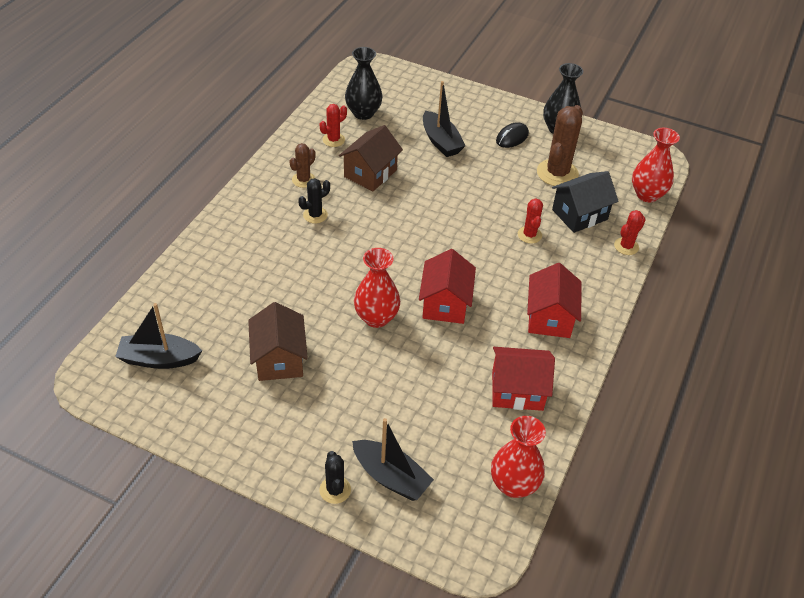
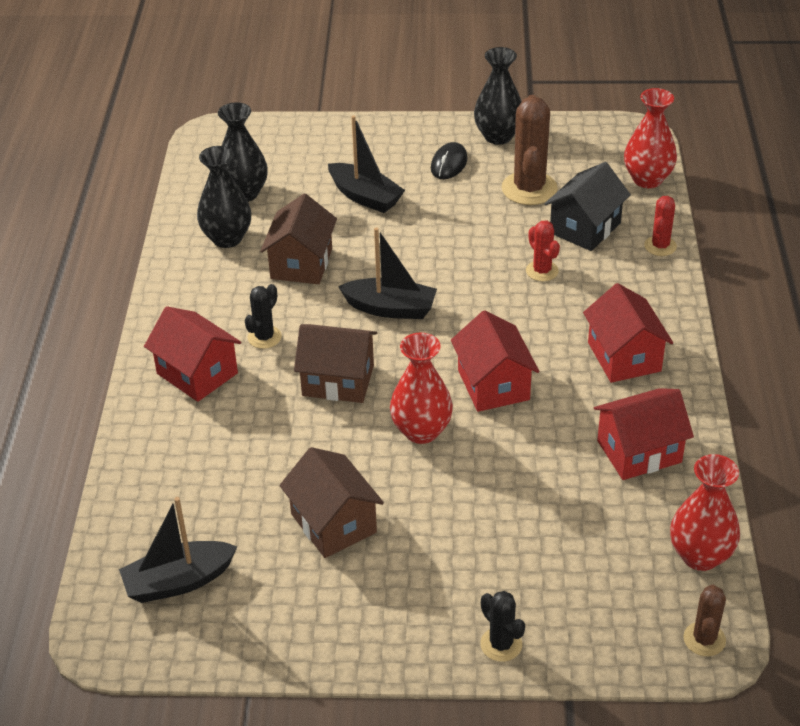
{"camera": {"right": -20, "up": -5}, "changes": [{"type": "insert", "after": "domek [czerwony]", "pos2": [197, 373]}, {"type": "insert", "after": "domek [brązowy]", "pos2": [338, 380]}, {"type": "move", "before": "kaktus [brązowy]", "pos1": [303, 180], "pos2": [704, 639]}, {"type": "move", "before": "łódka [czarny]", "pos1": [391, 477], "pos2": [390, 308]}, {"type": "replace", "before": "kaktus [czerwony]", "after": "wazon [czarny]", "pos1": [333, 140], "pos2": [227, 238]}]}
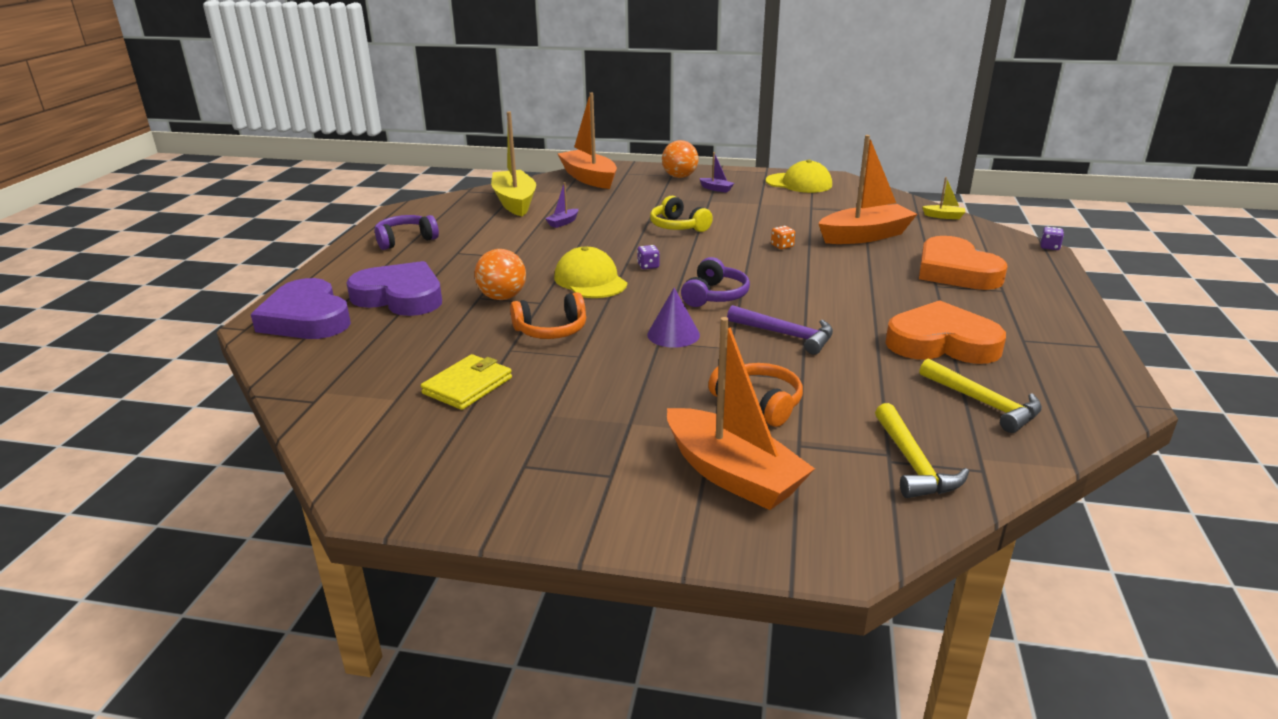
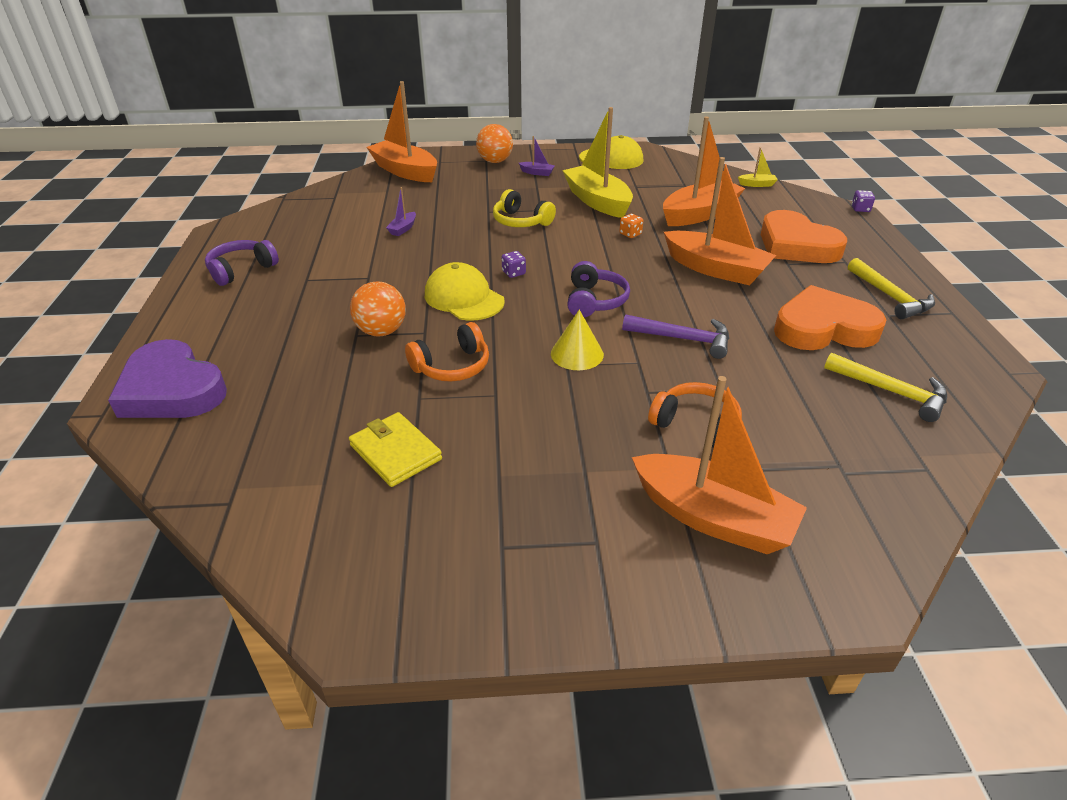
{"camera": {"right": -15, "up": 10}, "changes": [{"type": "delete", "before": "serce [fioletowy]", "pos1": [400, 297]}, {"type": "insert", "after": "łódka [pomarańczowy]", "pos2": [716, 269]}, {"type": "move", "before": "łódka [żółty]", "pos1": [514, 202], "pos2": [597, 201]}, {"type": "move", "before": "młotek [żółty]", "pos1": [913, 463], "pos2": [890, 297]}, {"type": "recolor", "before": "stożek [fioletowy]", "after": "stożek [żółty]", "pos1": [673, 334], "pos2": [577, 354]}, {"type": "rotate", "before": "portfel [żółty]", "pos1": [468, 385], "pos2": [395, 452], "turn": -60}]}
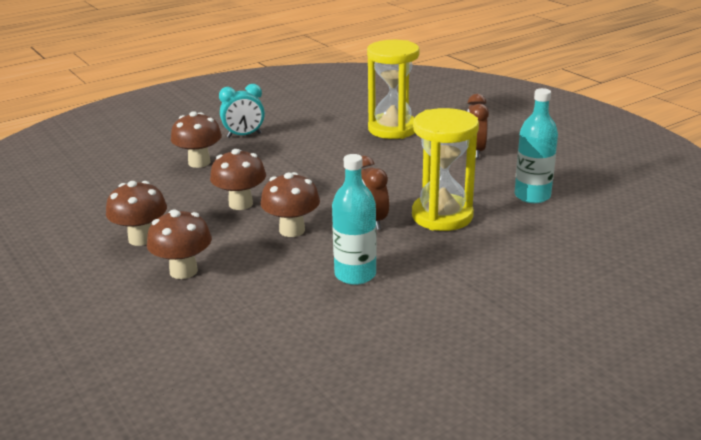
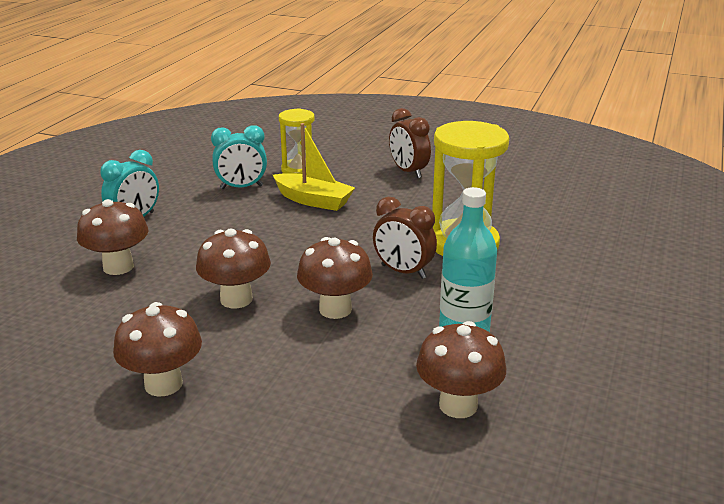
{"camera": {"right": -35, "up": 0}, "changes": [{"type": "delete", "before": "butelka [turkusowy]", "pos1": [532, 196]}, {"type": "insert", "after": "budzik [turkusowy]", "pos2": [241, 187]}, {"type": "insert", "after": "łódka [żółty]", "pos2": [313, 200]}, {"type": "move", "before": "grzyb [brązowy]", "pos1": [183, 271], "pos2": [458, 405]}, {"type": "resize", "before": "klepsydra [żółty]", "pos1": [392, 129], "pos2": [298, 170], "scale": 0.59}]}
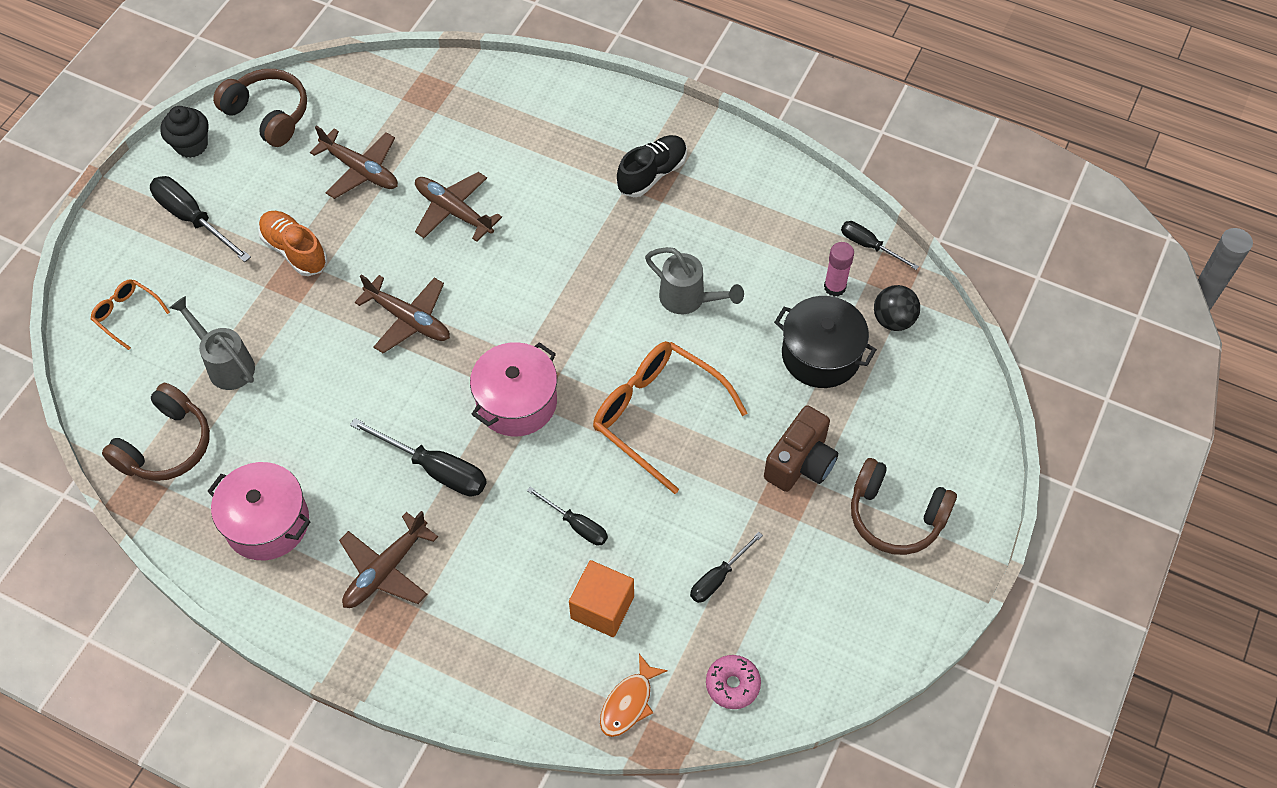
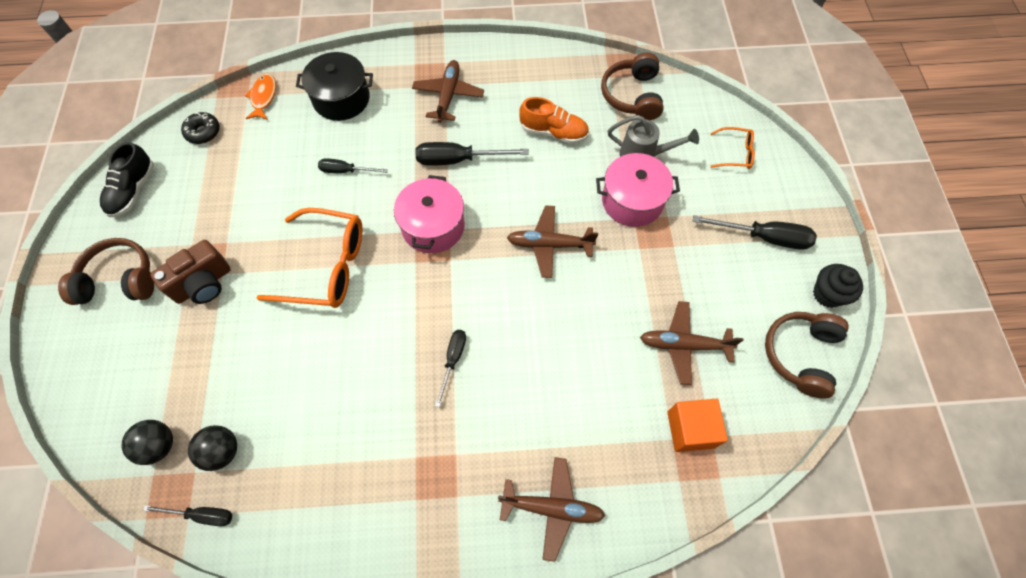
{"camera": {"right": 150, "up": 5}, "changes": [{"type": "delete", "before": "konewka [szary]", "pos1": [689, 300]}, {"type": "move", "before": "garnek [różowy]", "pos1": [267, 523], "pos2": [632, 201]}, {"type": "move", "before": "but [pomarańczowy]", "pos1": [294, 250], "pos2": [553, 132]}, {"type": "move", "before": "samolot [brązowy]", "pos1": [453, 211], "pos2": [552, 508]}, {"type": "move", "before": "sześcian [pomarańczowy]", "pos1": [602, 607], "pos2": [690, 429]}, {"type": "move", "before": "but [czarny]", "pos1": [652, 174], "pos2": [133, 191]}, {"type": "move", "before": "śrubokręt [czarny]", "pos1": [718, 577], "pos2": [453, 360]}, {"type": "move", "before": "garnek [czarny]", "pos1": [821, 355], "pos2": [341, 99]}, {"type": "replace", "before": "klej w sztyfcie [różowy]", "after": "piłka [czarny]", "pos1": [834, 287], "pos2": [222, 451]}, {"type": "recolor", "before": "donut [różowy]", "after": "donut [czarny]", "pos1": [732, 684], "pos2": [203, 132]}, {"type": "rotate", "before": "słuchawki [brązowy]", "pos1": [268, 115], "pos2": [800, 355], "turn": 105}, {"type": "rotate", "before": "aparat fotograficzny [brązowy]", "pos1": [800, 463], "pos2": [203, 284], "turn": -135}]}
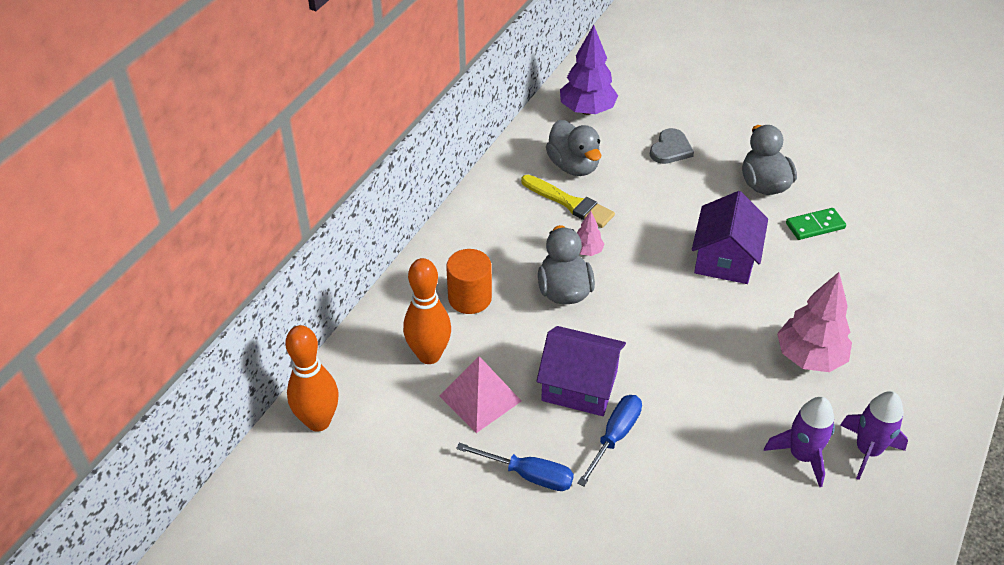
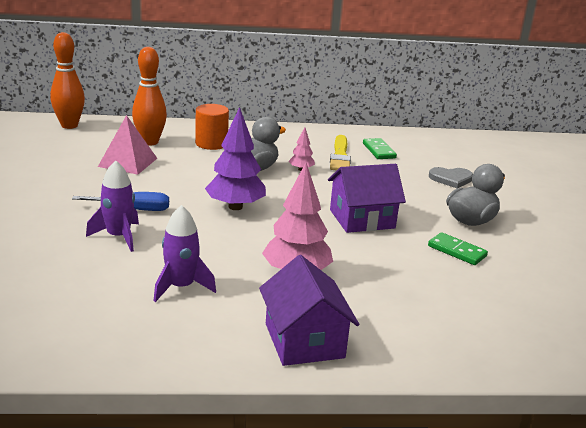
{"camera": {"right": 55, "up": -20}, "changes": [{"type": "delete", "before": "śrubokręt [niebieski]", "pos1": [528, 475]}, {"type": "move", "before": "domek [fioletowy]", "pos1": [579, 386], "pos2": [304, 340]}, {"type": "move", "before": "drzewko [fioletowy]", "pos1": [587, 110], "pos2": [235, 207]}, {"type": "move", "before": "rakieta [fioletowy]", "pos1": [867, 450], "pos2": [118, 237]}, {"type": "replace", "before": "kaczka [szary]", "after": "kostka domina [zielony]", "pos1": [573, 166], "pos2": [378, 151]}]}
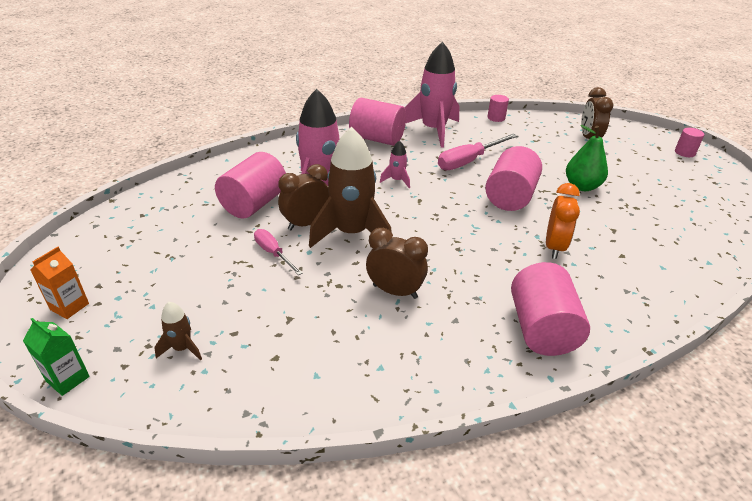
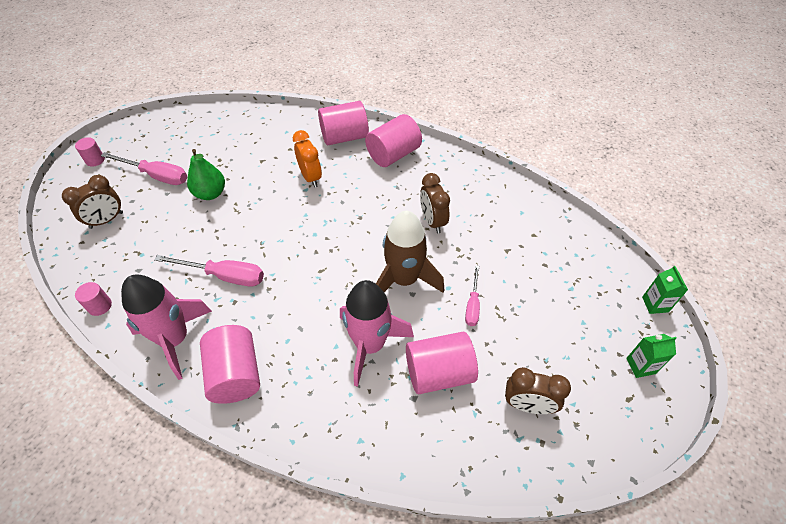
{"camera": {"right": -130, "up": 15}, "changes": [{"type": "delete", "before": "rakieta [brązowy]", "pos1": [182, 348]}, {"type": "delete", "before": "rakieta [różowy]", "pos1": [397, 180]}, {"type": "insert", "after": "śrubokręt [różowy]", "pos2": [156, 176]}, {"type": "move", "before": "budzik [brązowy]", "pos1": [306, 223], "pos2": [527, 405]}, {"type": "move", "before": "walec [różowy]", "pos1": [510, 197], "pos2": [344, 137]}, {"type": "recolor", "before": "karton mleka [pomarańczowy]", "after": "karton mleka [zielony]", "pos1": [69, 306], "pos2": [640, 366]}, {"type": "rotate", "before": "budzik [pomarańczowy]", "pos1": [554, 247], "pos2": [311, 177], "turn": 90}]}
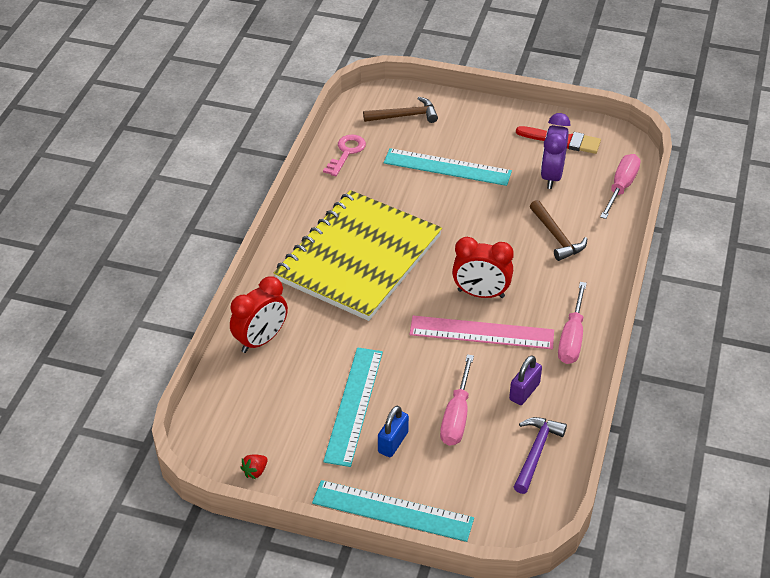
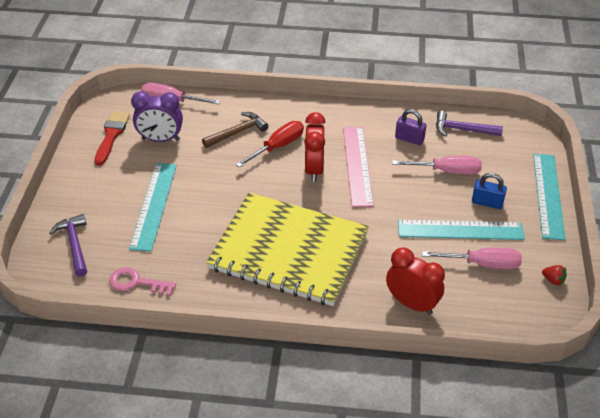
{"camera": {"right": -100, "up": 0}, "changes": [{"type": "insert", "after": "śrubokręt [czerwony]", "pos2": [278, 146]}, {"type": "move", "before": "śrubokręt [różowy]", "pos1": [572, 338], "pos2": [482, 264]}, {"type": "recolor", "before": "młotek [brązowy]", "after": "młotek [fioletowy]", "pos1": [405, 116], "pos2": [74, 244]}]}
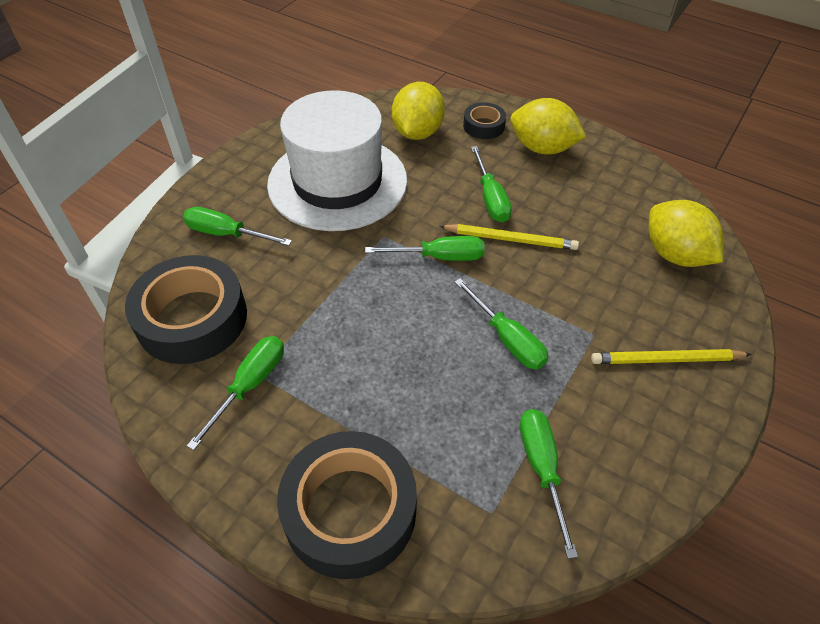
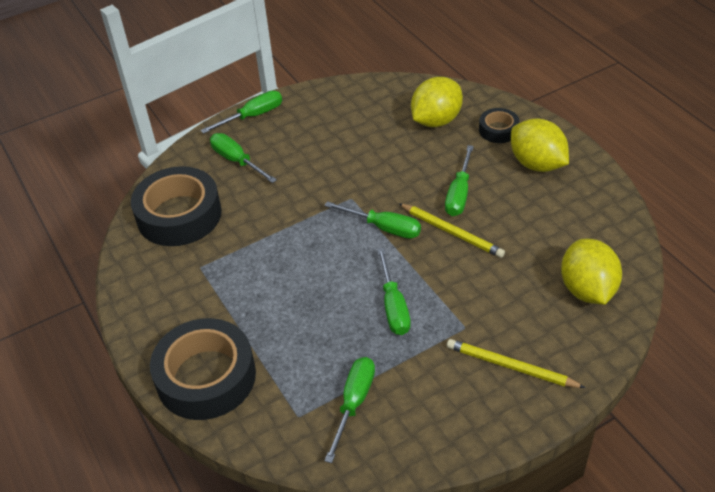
{"camera": {"right": 30, "up": -5}, "changes": [{"type": "delete", "before": "kapelusz [biały]", "pos1": [337, 182]}, {"type": "move", "before": "śrubokręt [zielony]", "pos1": [250, 385], "pos2": [252, 116]}]}
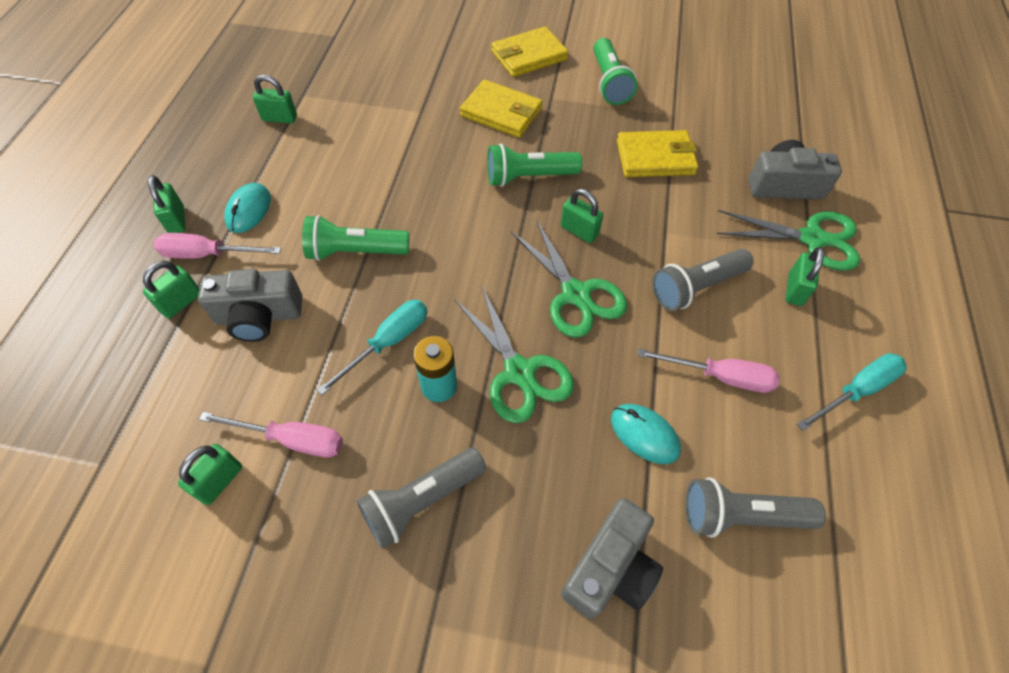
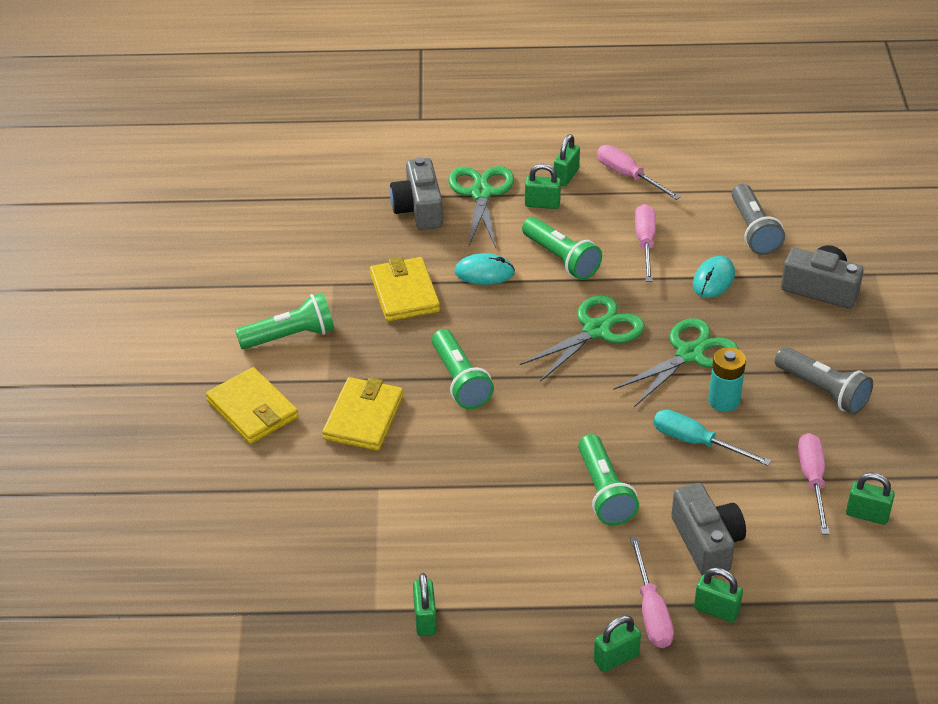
{"camera": {"right": -100, "up": -15}, "changes": [{"type": "move", "before": "myszka [turkusowy]", "pos1": [249, 210], "pos2": [484, 272]}, {"type": "move", "before": "kłódka [zielony]", "pos1": [579, 231], "pos2": [566, 176]}, {"type": "recolor", "before": "latarka [szary]", "after": "latarka [zielony]", "pos1": [696, 287], "pos2": [561, 259]}, {"type": "recolor", "before": "śrubokręt [turkusowy]", "after": "śrubokręt [różowy]", "pos1": [856, 391], "pos2": [628, 176]}]}
